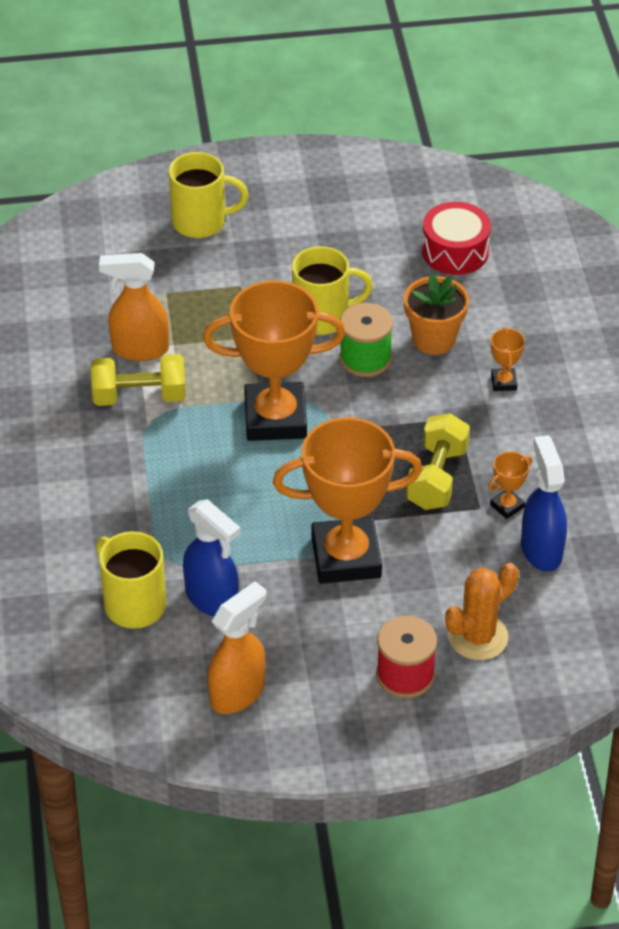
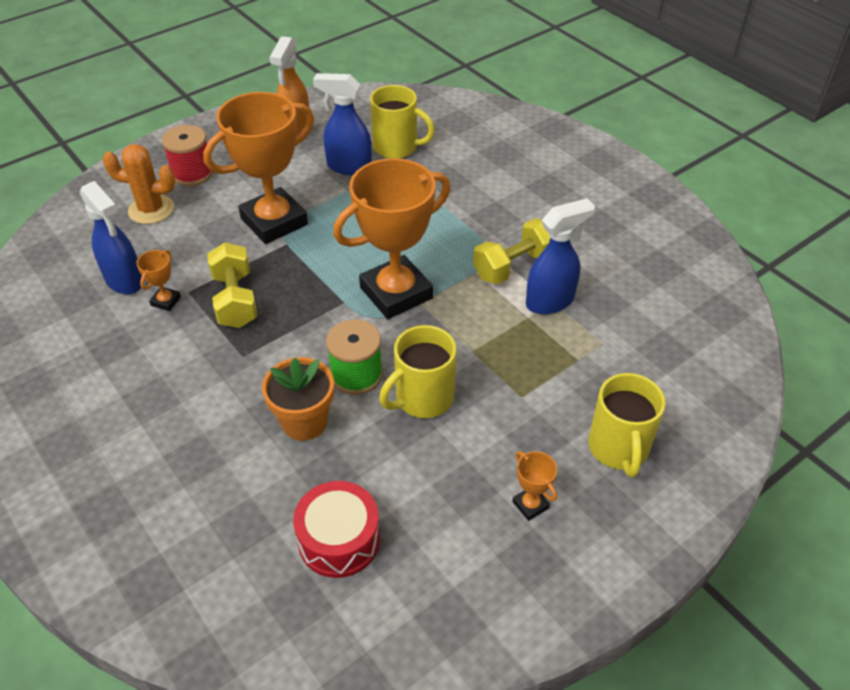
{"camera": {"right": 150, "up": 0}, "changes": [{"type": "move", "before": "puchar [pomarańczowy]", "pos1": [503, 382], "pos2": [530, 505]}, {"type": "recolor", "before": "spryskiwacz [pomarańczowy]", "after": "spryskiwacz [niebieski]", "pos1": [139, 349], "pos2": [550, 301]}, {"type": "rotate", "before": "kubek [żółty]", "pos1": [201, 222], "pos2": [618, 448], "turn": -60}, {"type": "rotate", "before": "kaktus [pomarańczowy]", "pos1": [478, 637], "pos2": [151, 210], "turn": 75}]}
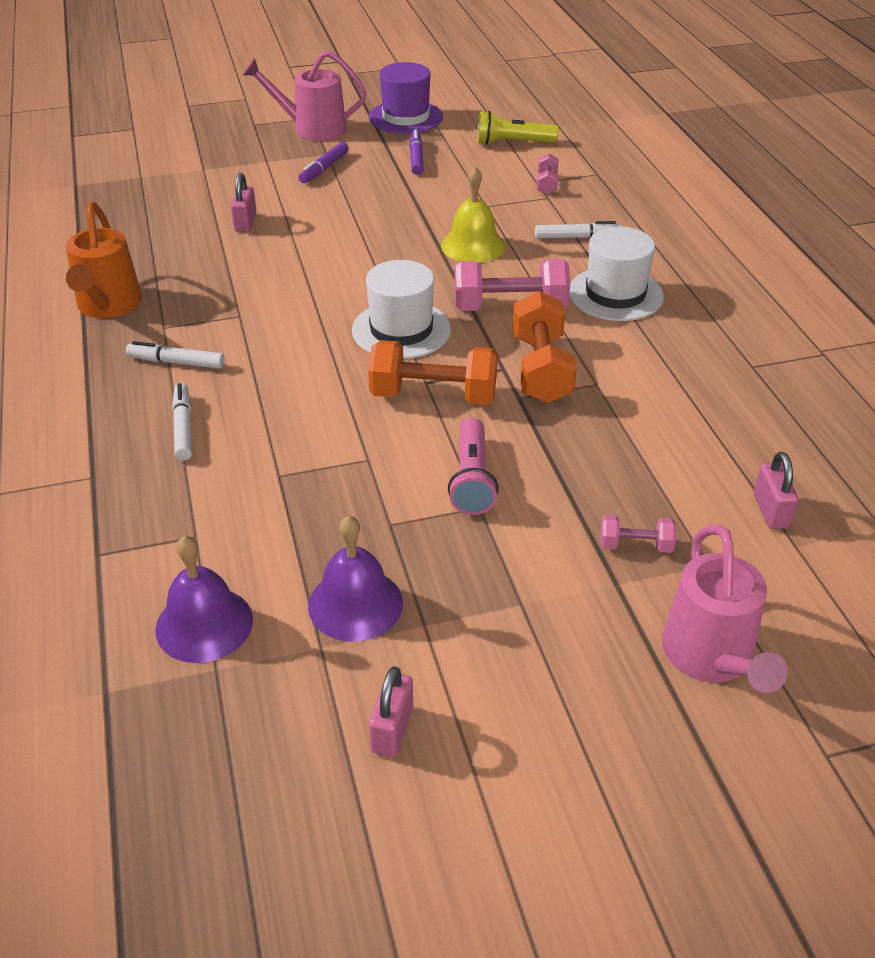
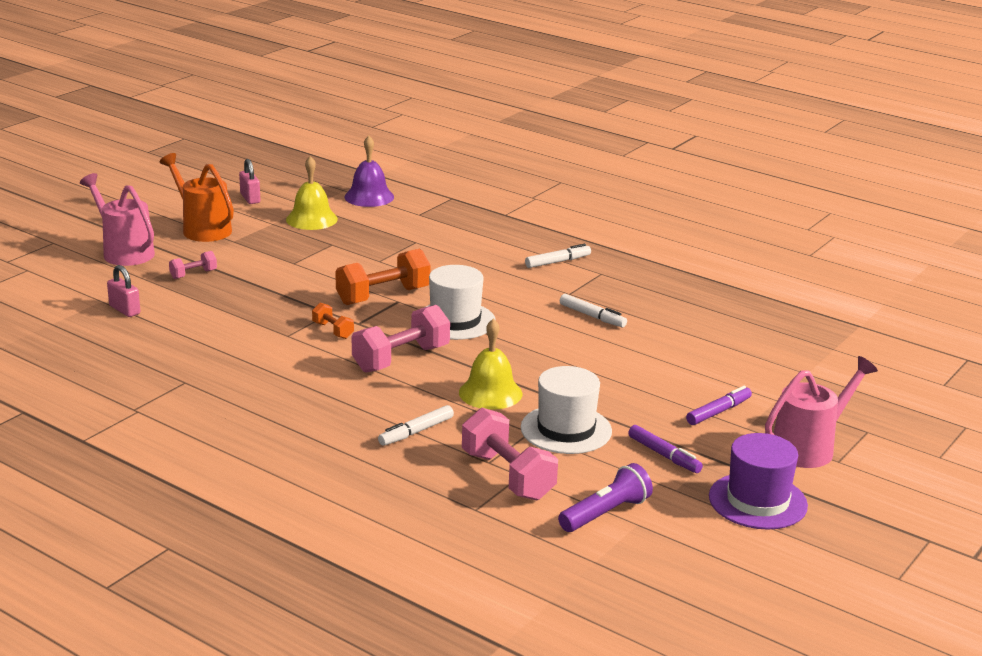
{"camera": {"right": 140, "up": -15}, "changes": [{"type": "delete", "before": "kłódka [różowy]", "pos1": [245, 223]}, {"type": "delete", "before": "latarka [różowy]", "pos1": [471, 479]}, {"type": "move", "before": "konewka [pomarańczowy]", "pos1": [108, 307], "pos2": [202, 228]}, {"type": "move", "before": "flamaster [biały]", "pos1": [183, 427], "pos2": [592, 316]}, {"type": "move", "before": "kapelusz [biały]", "pos1": [615, 294], "pos2": [566, 429]}, {"type": "recolor", "before": "dzwonek [fioletowy]", "after": "dzwonek [żółty]", "pos1": [355, 604], "pos2": [311, 219]}, {"type": "recolor", "before": "latarka [żółty]", "after": "latarka [fioletowy]", "pos1": [512, 143], "pos2": [606, 513]}, {"type": "rotate", "before": "flamaster [fioletowy]", "pos1": [324, 168], "pos2": [718, 412], "turn": 60}, {"type": "resize", "before": "hantel [pomarańczowy]", "pos1": [541, 369], "pos2": [333, 330], "scale": 0.5}, {"type": "resize", "before": "hantel [różowy]", "pos1": [546, 184], "pos2": [508, 476], "scale": 1.99}]}
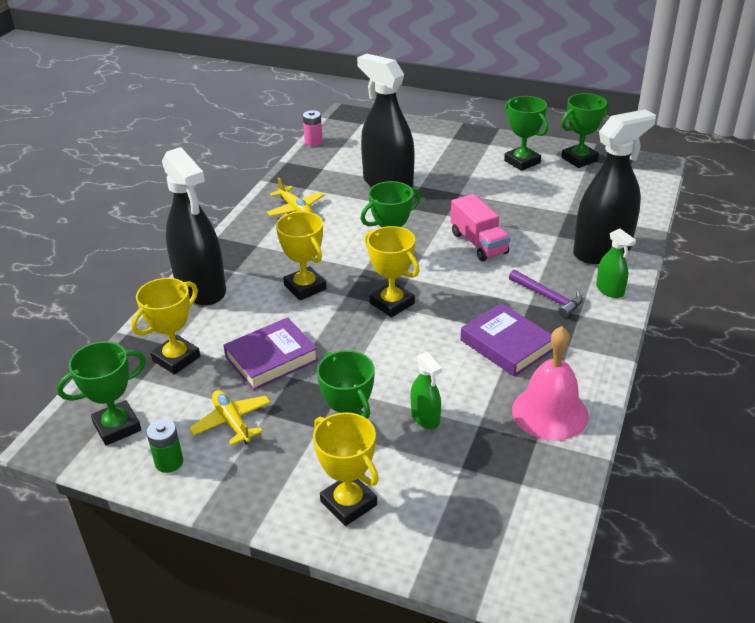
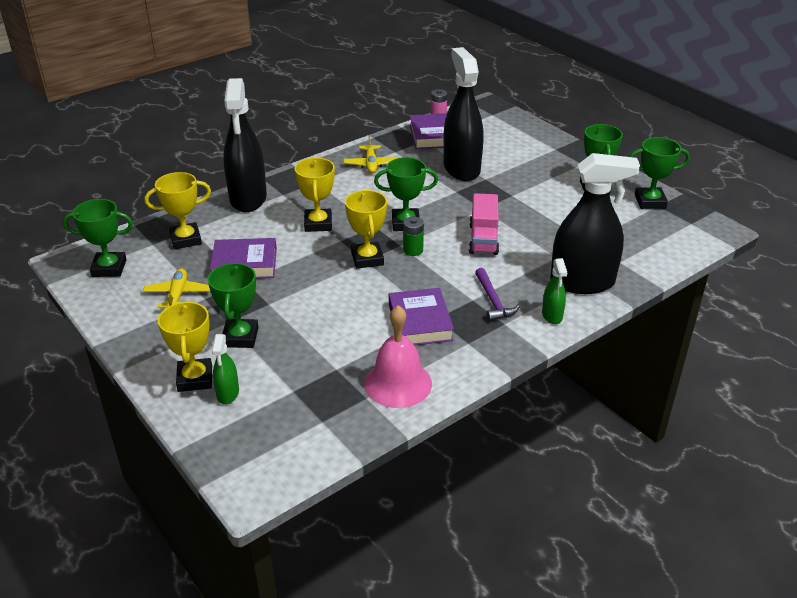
{"camera": {"right": 30, "up": 0}, "changes": [{"type": "insert", "after": "książka [fioletowy]", "pos2": [432, 136]}, {"type": "move", "before": "bateria [zielony]", "pos1": [169, 462], "pos2": [413, 250]}, {"type": "move", "before": "spryskiwacz [zielony]", "pos1": [425, 418], "pos2": [228, 393]}]}
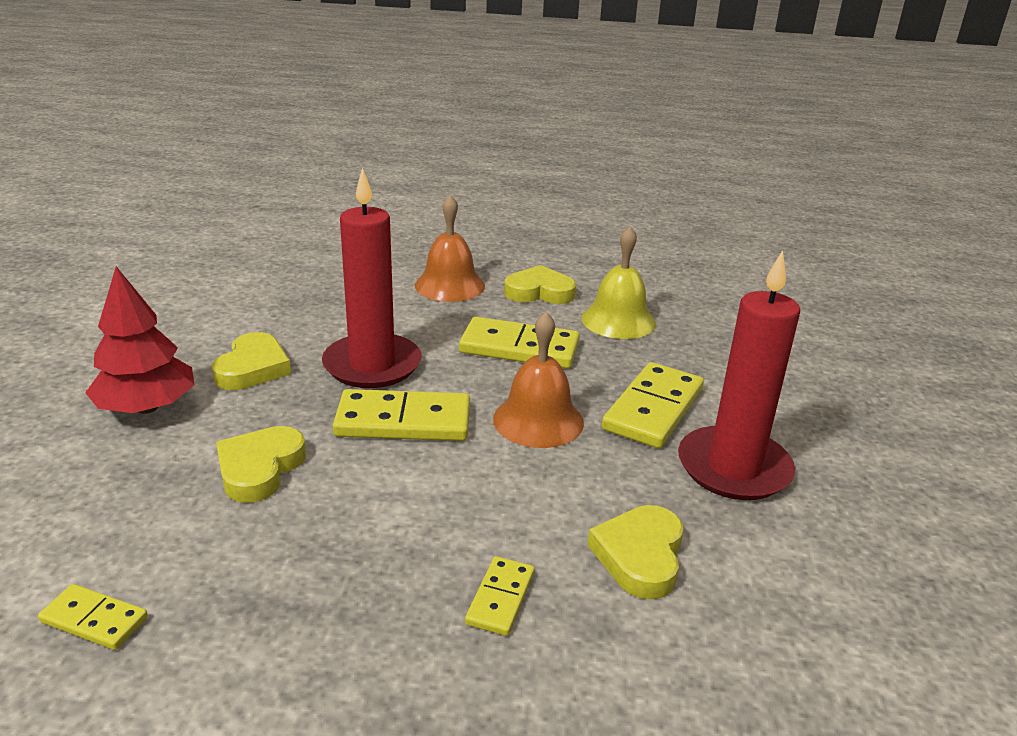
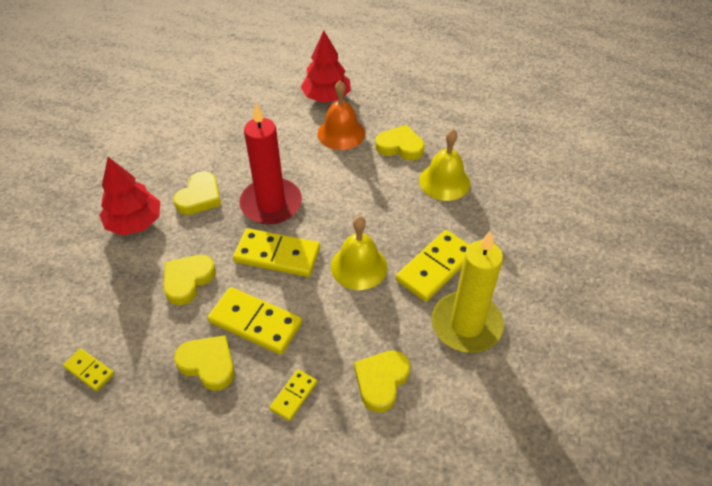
{"camera": {"right": 15, "up": 20}, "changes": [{"type": "insert", "after": "serce [żółty]", "pos2": [208, 364]}, {"type": "insert", "after": "drzewko [czerwony]", "pos2": [326, 97]}, {"type": "move", "before": "kostka domina [żółty]", "pos1": [519, 348], "pos2": [255, 323]}, {"type": "recolor", "before": "dzwonek [pomarańczowy]", "after": "dzwonek [żółty]", "pos1": [538, 420], "pos2": [359, 266]}, {"type": "recolor", "before": "świeca [czerwony]", "after": "świeca [żółty]", "pos1": [733, 468], "pos2": [466, 324]}]}
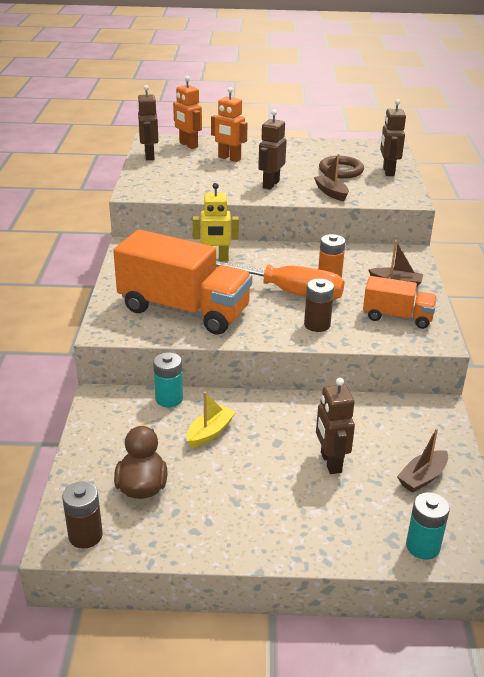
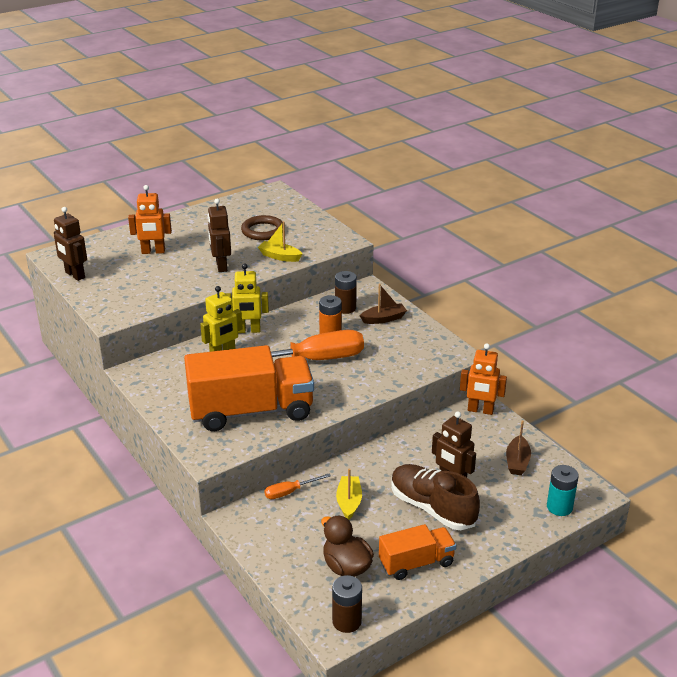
{"camera": {"right": -35, "up": 0}, "changes": [{"type": "delete", "before": "robot [brązowy]", "pos1": [388, 171]}, {"type": "insert", "after": "robot [żółty]", "pos2": [248, 330]}, {"type": "insert", "after": "but [brązowy]", "pos2": [432, 508]}, {"type": "move", "before": "robot [pomarańczowy]", "pos1": [188, 145], "pos2": [480, 410]}, {"type": "move", "before": "bateria [brązowy]", "pos1": [317, 325], "pos2": [345, 308]}, {"type": "move", "before": "ciężarówka [pomarańczowy]", "pos1": [397, 317], "pos2": [416, 563]}, {"type": "replace", "before": "bateria [turkusowy]", "after": "śrubokręt [pomarańczowy]", "pos1": [169, 399], "pos2": [290, 492]}, {"type": "recolor", "before": "łódka [brązowy]", "after": "łódka [żółty]", "pos1": [331, 193], "pos2": [280, 256]}]}
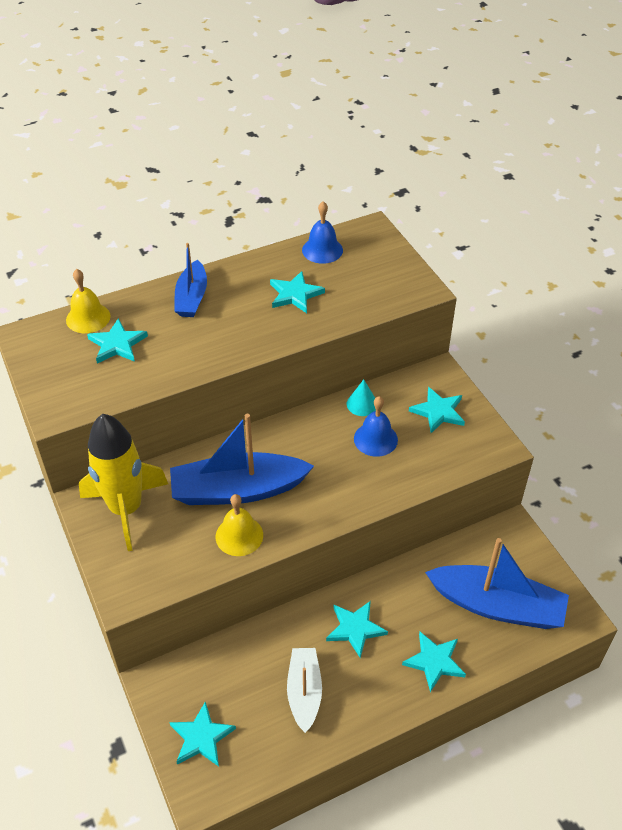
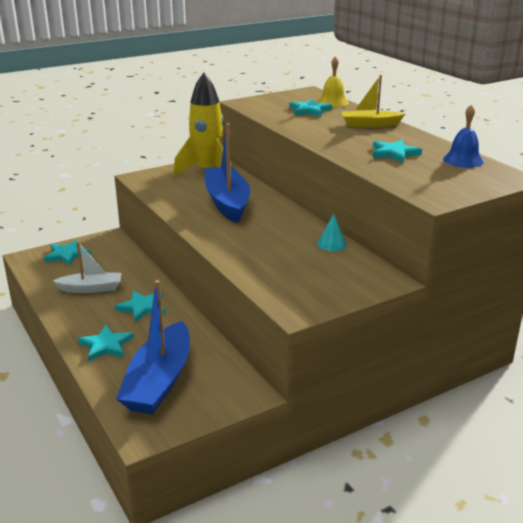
{"camera": {"right": 85, "up": -20}, "changes": [{"type": "delete", "before": "dzwonek [żółty]", "pos1": [239, 535]}, {"type": "delete", "before": "dzwonek [niebieski]", "pos1": [375, 439]}, {"type": "delete", "before": "gwiazda [turkusowy]", "pos1": [438, 412]}, {"type": "recolor", "before": "łódka [niebieski]", "after": "łódka [żółty]", "pos1": [192, 298], "pos2": [370, 124]}]}
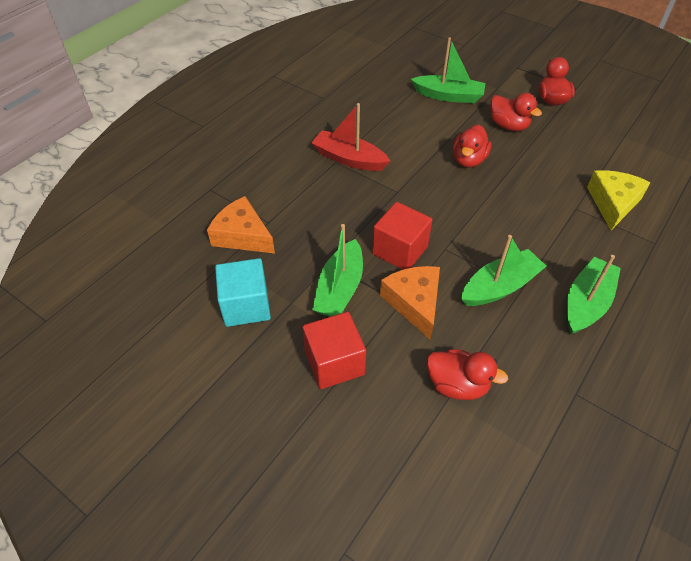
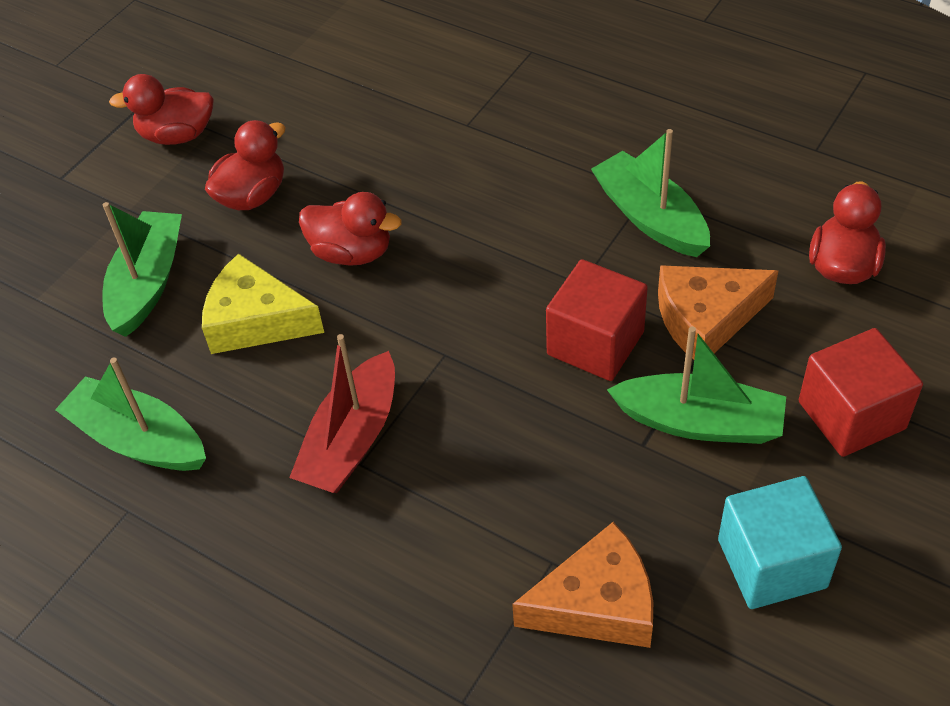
{"camera": {"right": -90, "up": 0}, "changes": [{"type": "move", "before": "łódka [zielony]", "pos1": [586, 303], "pos2": [139, 440]}, {"type": "move", "before": "ser [żółty]", "pos1": [613, 203], "pos2": [256, 321]}, {"type": "rotate", "before": "ser [pomarańczowy]", "pos1": [242, 235], "pos2": [597, 604], "turn": -135}]}
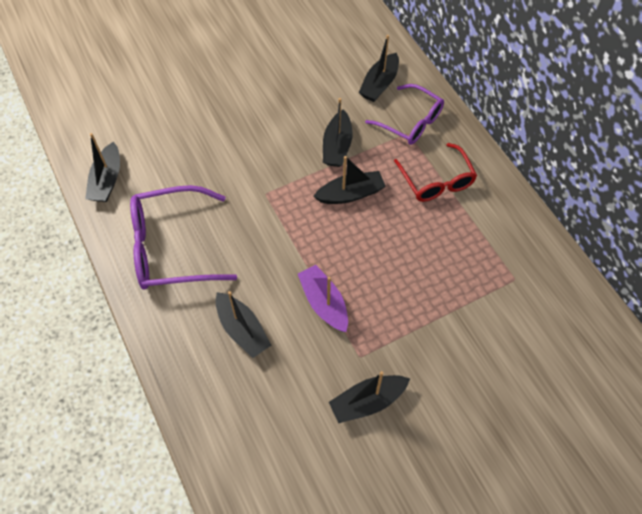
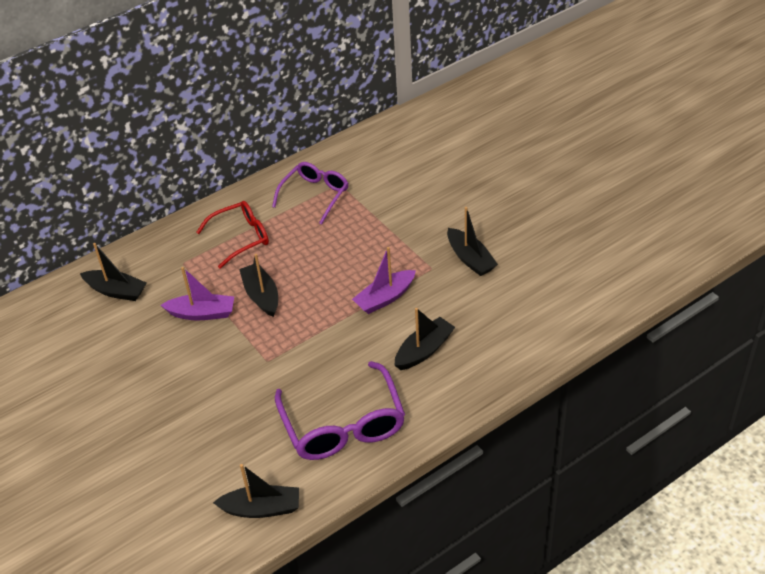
{"camera": {"right": -95, "up": -15}, "changes": [{"type": "move", "before": "okulary [fioletowy]", "pos1": [410, 122], "pos2": [315, 195]}, {"type": "recolor", "before": "łódka [czarny]", "after": "łódka [fioletowy]", "pos1": [337, 146], "pos2": [202, 313]}]}
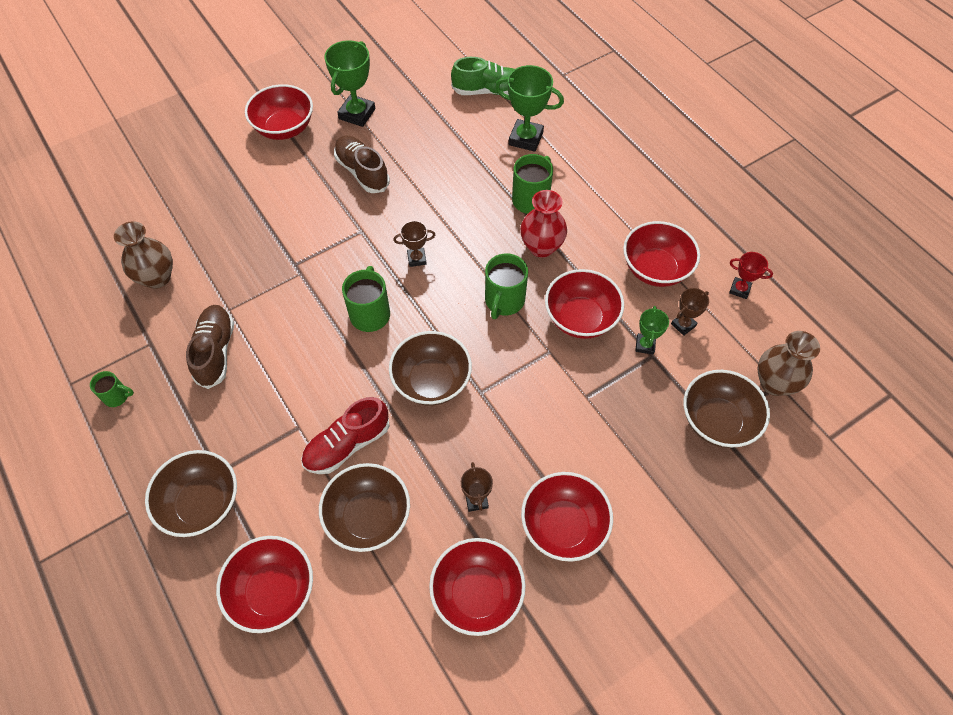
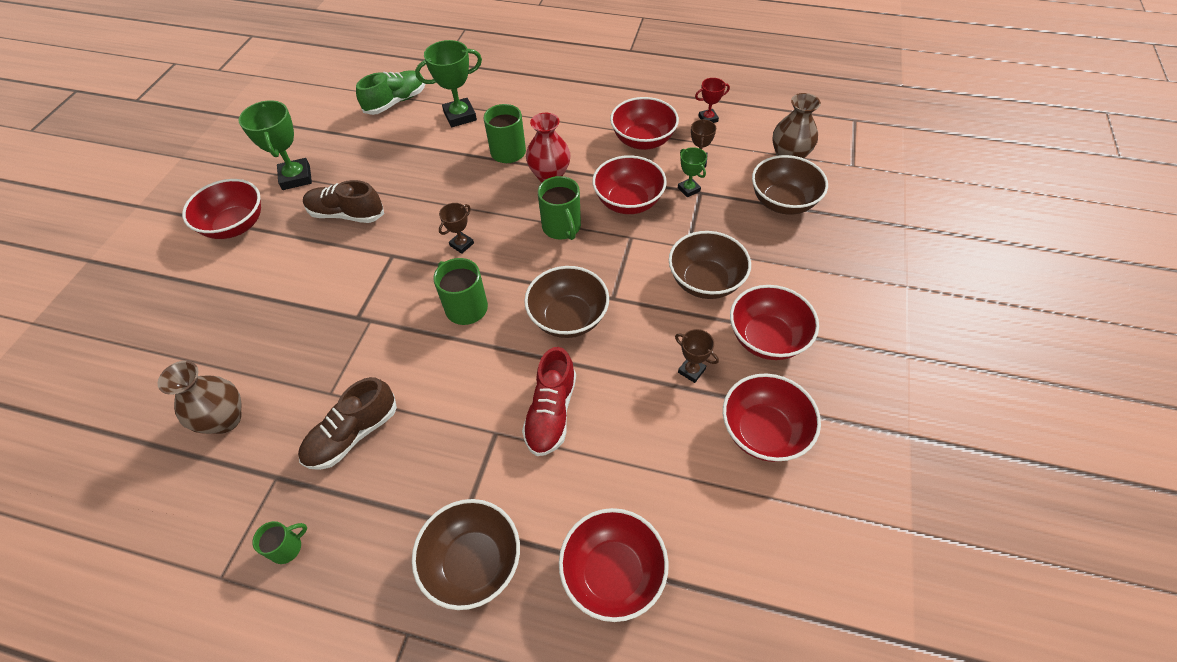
{"camera": {"right": -40, "up": -5}, "changes": [{"type": "move", "before": "miska [brązowy]", "pos1": [368, 517], "pos2": [705, 281]}, {"type": "rotate", "before": "but [brązowy]", "pos1": [215, 351], "pos2": [353, 434], "turn": -90}]}
